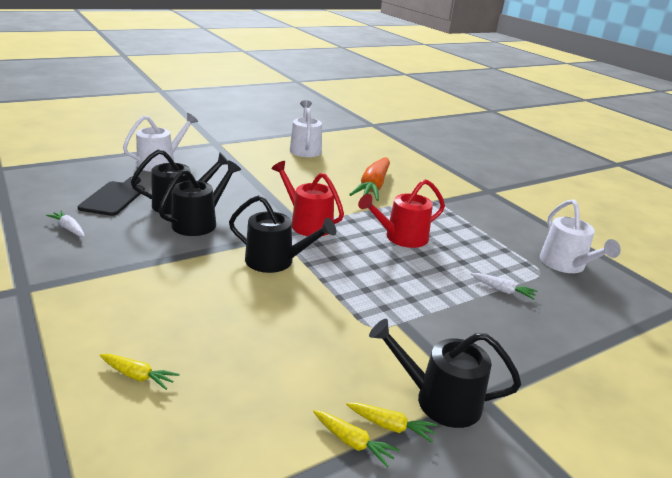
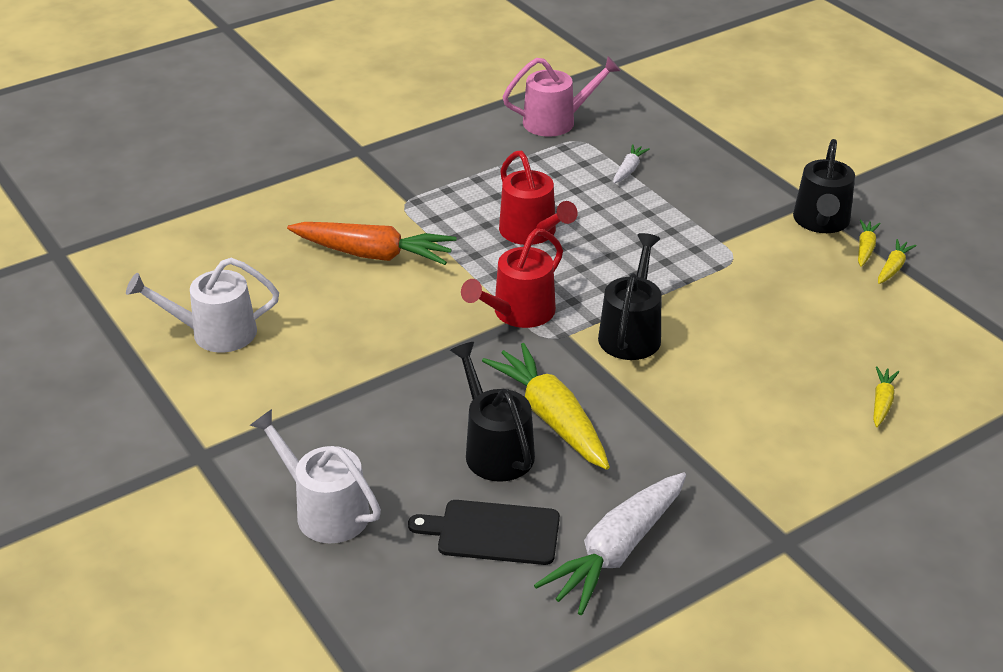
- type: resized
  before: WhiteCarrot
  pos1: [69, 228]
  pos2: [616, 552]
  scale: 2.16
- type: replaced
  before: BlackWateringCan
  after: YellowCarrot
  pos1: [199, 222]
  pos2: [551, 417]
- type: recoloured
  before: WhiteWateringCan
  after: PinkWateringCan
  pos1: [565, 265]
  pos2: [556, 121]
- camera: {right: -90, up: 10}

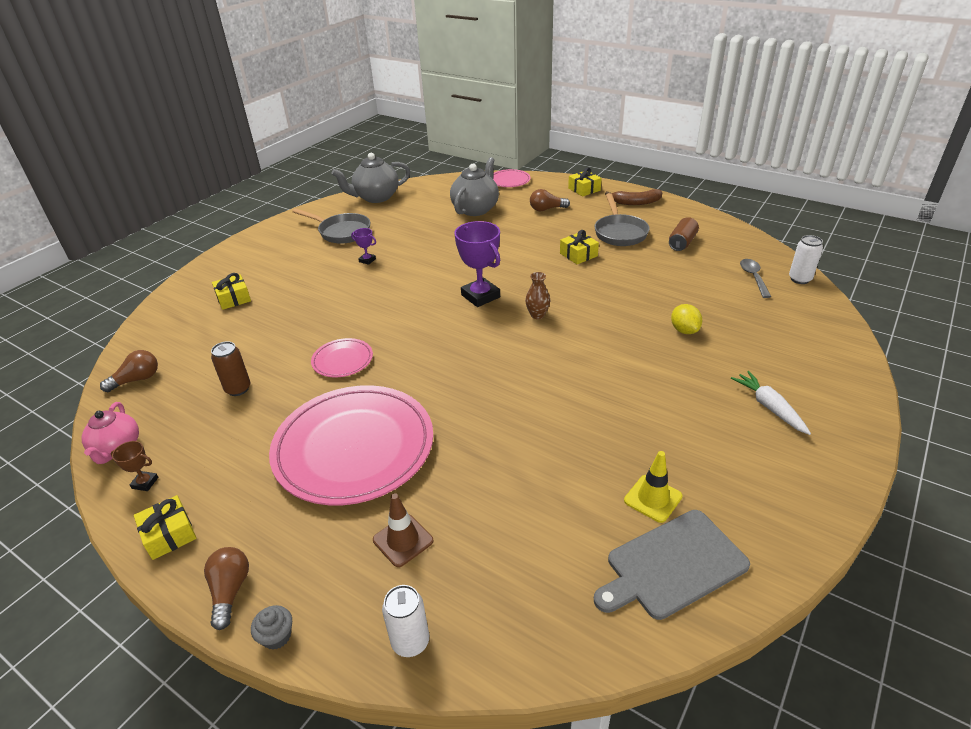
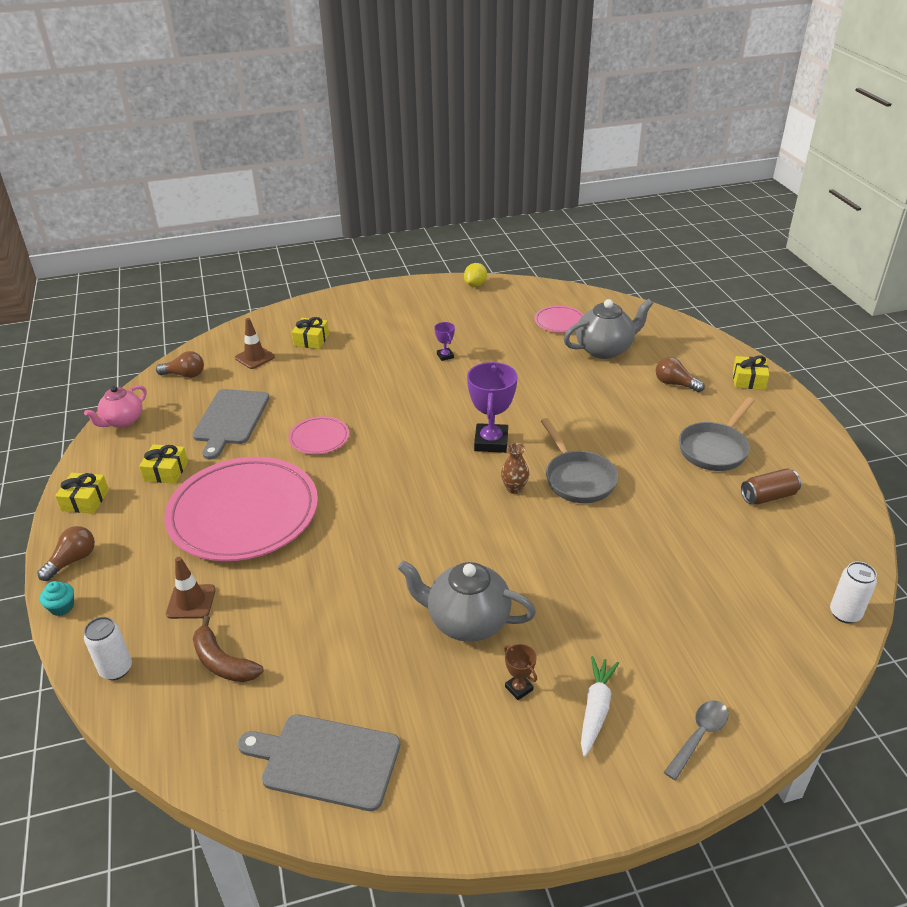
- type: moved
  before: BrownTrophy
  pos1: [145, 483]
  pos2: [519, 688]
- type: replaced
  before: BrownCan
  after: GreyCuttingBoard
  pos1: [238, 389]
  pos2: [230, 419]
- type: recoloured
  before: GreyCupcake
  after: TurquoiseCupcake
  pos1: [277, 636]
  pos2: [62, 607]
- type: moved
  before: GreyPan
  pos1: [341, 232]
  pos2: [577, 478]
- type: moved
  before: GreyTeapot
  pos1: [376, 197]
  pos2: [466, 621]
- type: moved
  before: PinkPlate
  pos1: [509, 181]
  pos2: [559, 322]
- type: moved
  before: YellowGift
  pos1: [578, 255]
  pos2: [166, 471]
- type: moved
  before: BrownBanana
  pos1: [636, 202]
  pos2: [223, 662]
- type: removed
  before: YellowTrafficCone
  pos1: [653, 498]
- type: moved
  before: YellowLemon
  pos1: [684, 330]
  pos2: [475, 284]
- type: moved
  before: GreySpoon
  pos1: [753, 277]
  pos2: [699, 736]
- type: added
  after: BrownTrafficCone
  pos2: [255, 357]
- camera: {right: 40, up: 0}

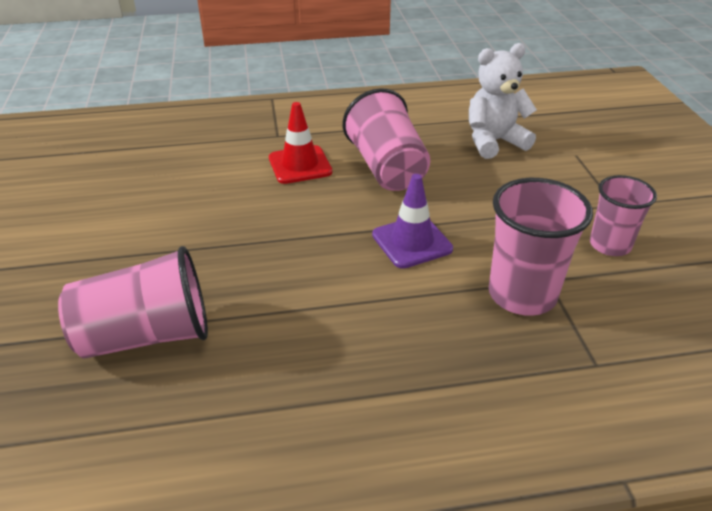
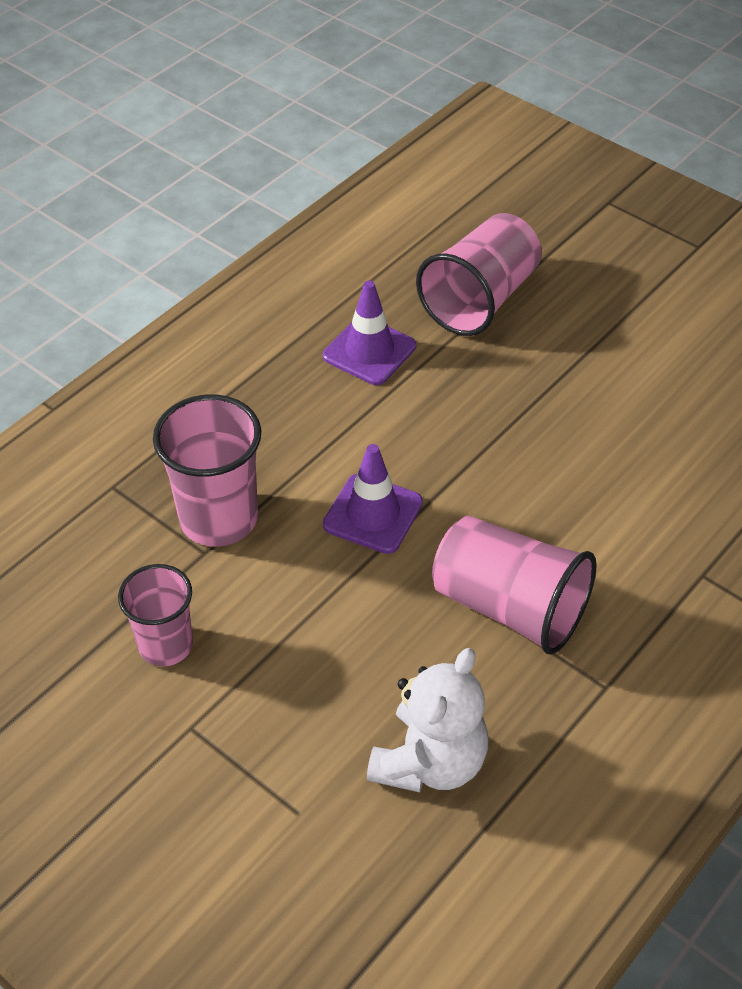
- type: removed
  before: RedTrafficCone
  pos1: [300, 165]
- type: added
  after: PurpleTrafficCone
  pos2: [369, 351]
- camera: {right: 140, up: 10}

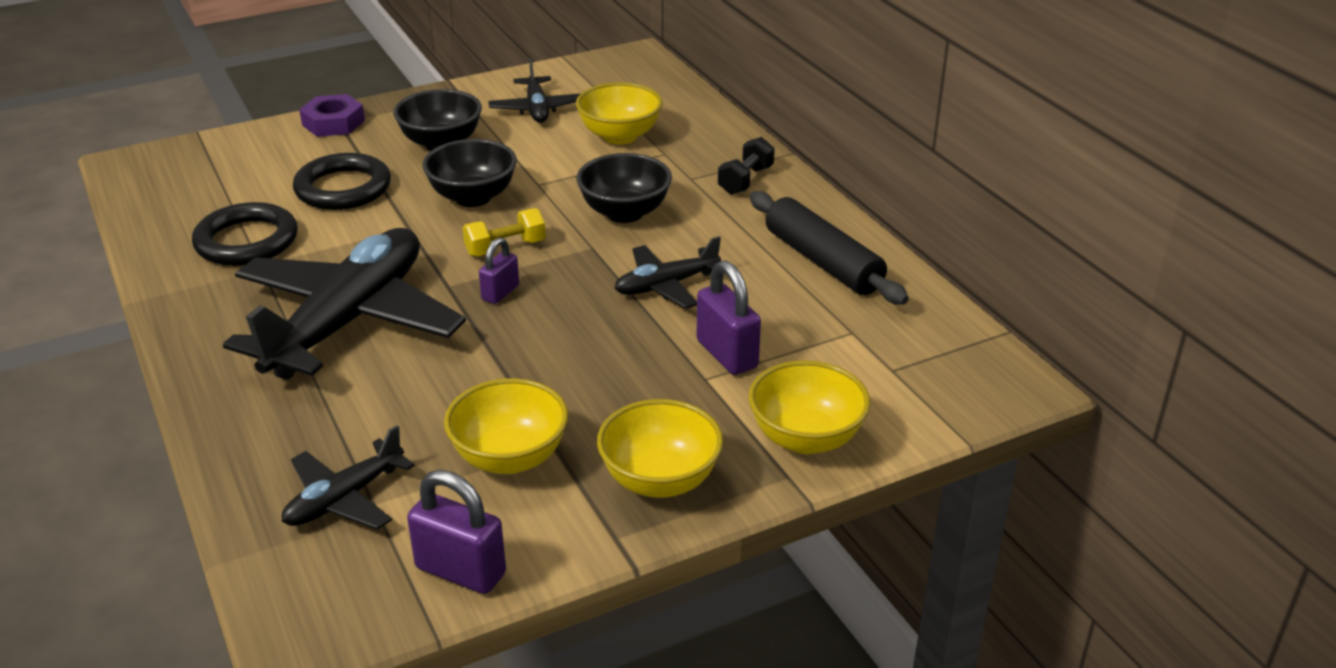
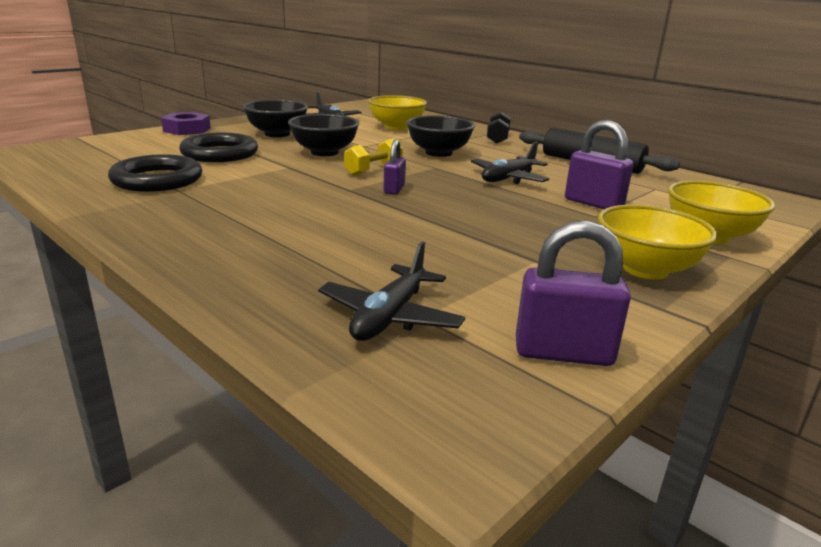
- type: removed
  before: BlackPlane
  pos1: [348, 321]
- type: removed
  before: YellowBowl
  pos1: [510, 458]
- camera: {right: -20, up: -10}

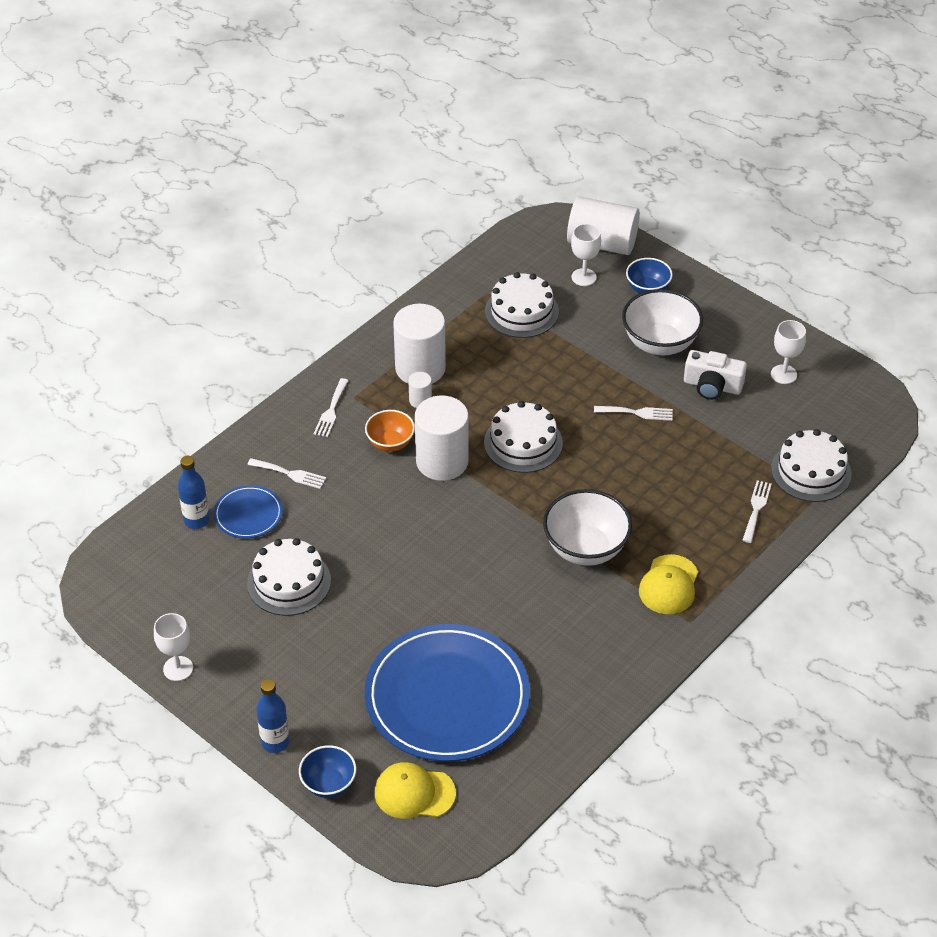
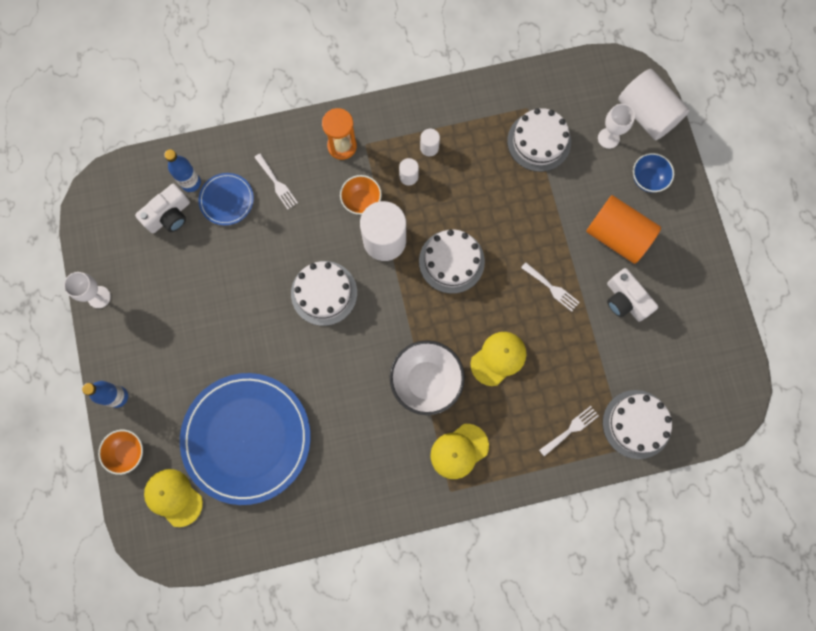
- type: moved
  before: WhiteCake
  pos1: [289, 582]
  pos2: [324, 293]
- type: recoloured
  before: BlueBowl
  after: OrangeBowl
  pos1: [328, 784]
  pos2: [127, 452]
- type: replaced
  before: WhiteFork
  after: OrangeHourglass
  pos1: [331, 411]
  pos2: [342, 146]
- type: resized
  before: WhiteCylinder
  pos1: [420, 368]
  pos2: [429, 147]
  scale: 0.45
- type: replaced
  before: WhiteBowl
  after: OrangeCylinder
  pos1: [660, 343]
  pos2: [617, 236]
- type: removed
  before: WhiteGoblet
  pos1: [783, 374]
- type: added
  after: WhiteCamera
  pos2: [169, 215]
- type: added
  after: YellowCap
  pos2: [498, 358]
- camera: {right: 35, up: 30}

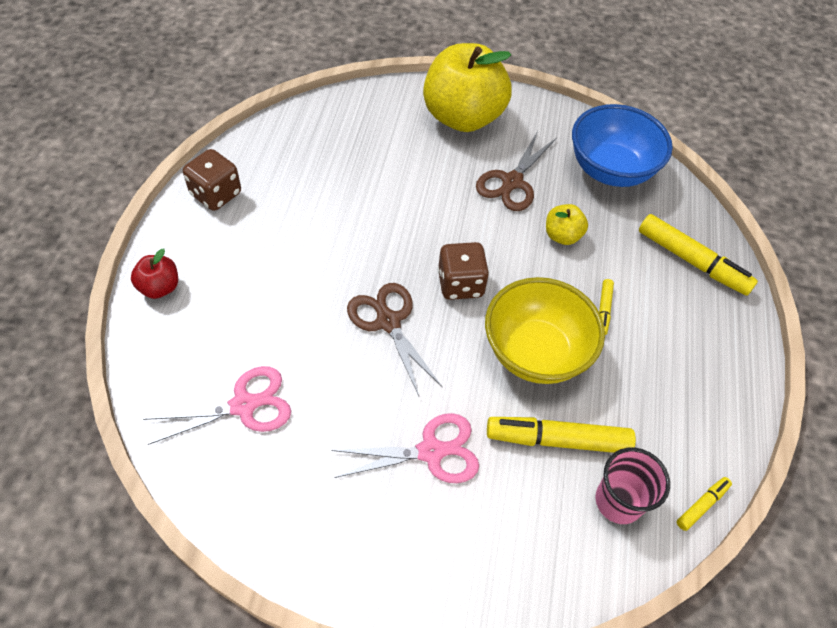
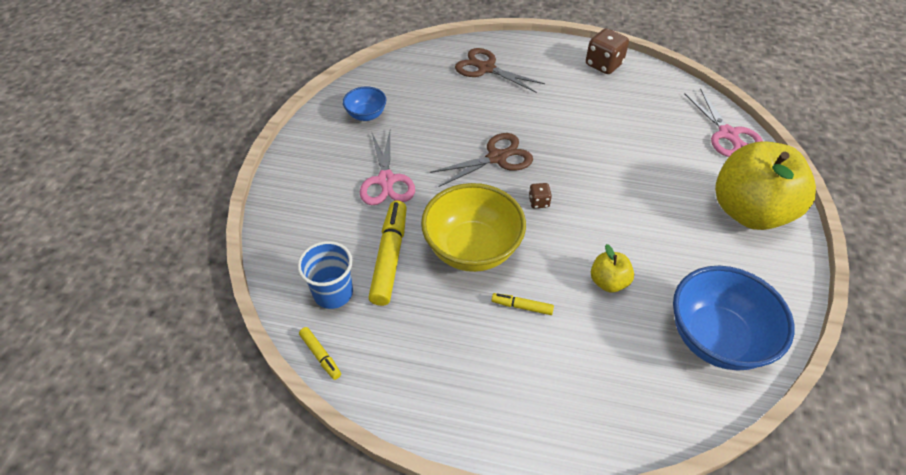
- type: removed
  before: RedApple
  pos1: [160, 287]
- type: moved
  before: PinkScissors
  pos1: [244, 405]
  pos2: [728, 134]
- type: resized
  before: BrownDice
  pos1: [460, 284]
  pos2: [538, 202]
  scale: 0.52
- type: moved
  before: BrownScissors
  pos1: [512, 182]
  pos2: [486, 68]
- type: recoloured
  before: PinkCup
  after: BlueCup
  pos1: [618, 501]
  pos2: [333, 293]
- type: removed
  before: YellowMarker
  pos1: [692, 261]
- type: added
  after: BlueBowl
  pos2: [366, 115]
- camera: {right: 95, up: -5}

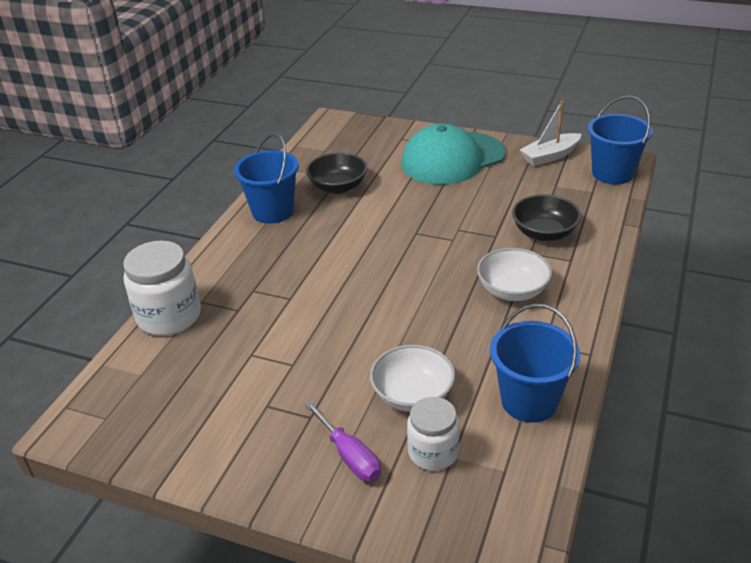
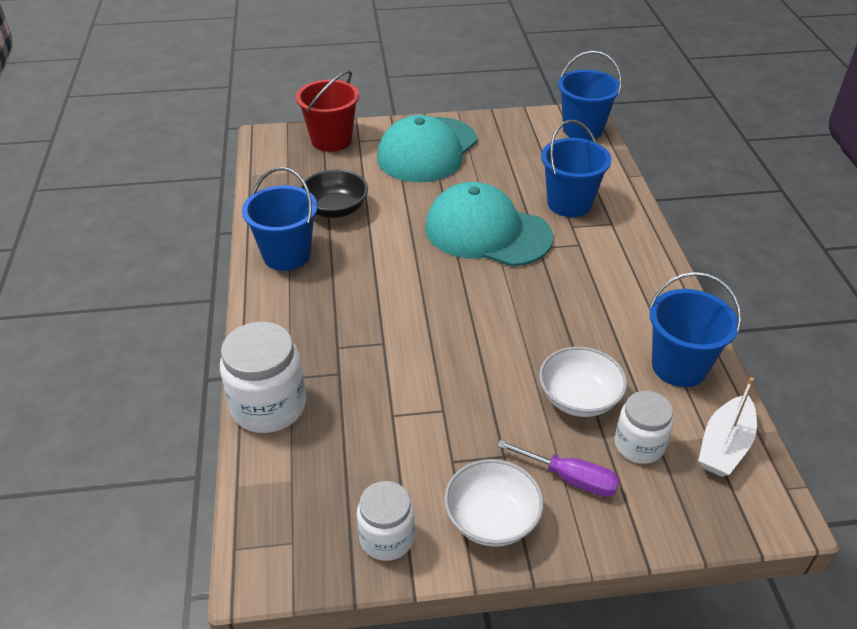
- type: moved
  before: WhiteBowl
  pos1: [512, 290]
  pos2: [492, 519]
- type: replaced
  before: BlackBowl
  after: BlueBucket
  pos1: [544, 233]
  pos2: [569, 203]
- type: moved
  before: WhiteBoat
  pos1: [550, 156]
  pos2: [724, 445]
- type: added
  after: RedBucket
  pos2: [331, 140]
- type: added
  after: WhiteJar
  pos2: [387, 538]
- type: added
  after: TurquoiseCap
  pos2: [487, 232]
- camera: {right: -30, up: 5}

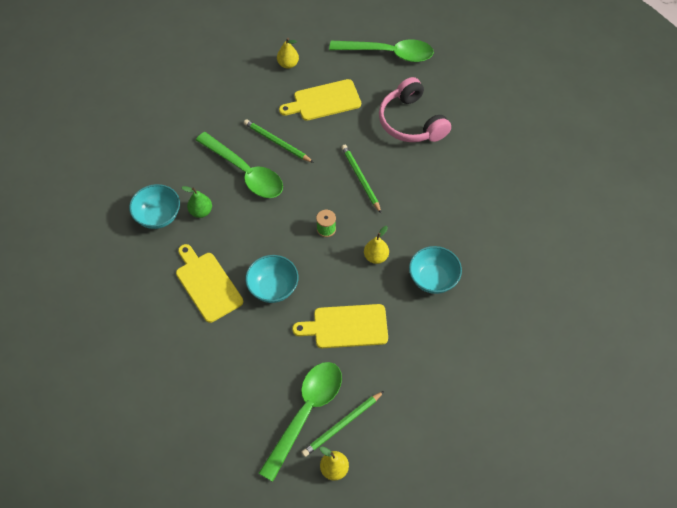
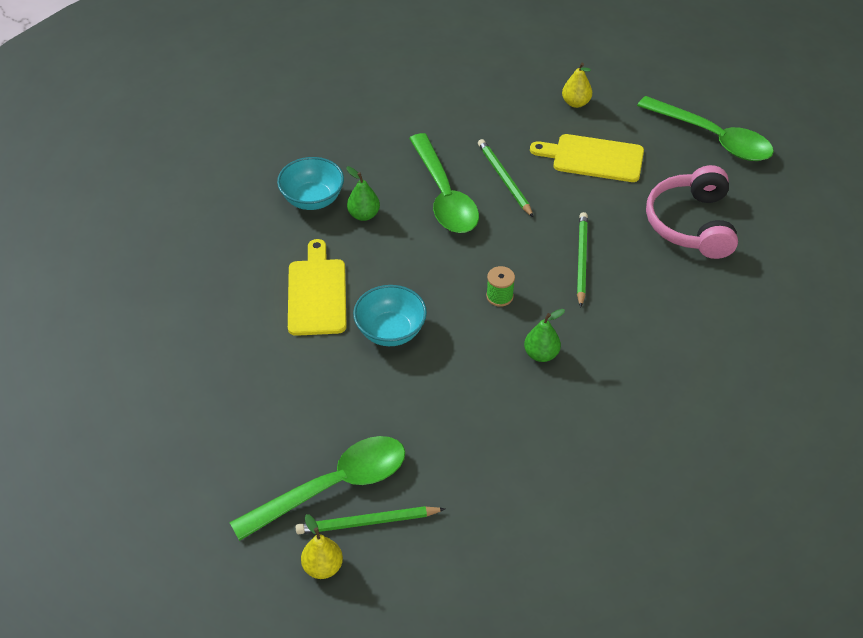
- type: removed
  before: YellowCuttingBoard
  pos1: [346, 327]
- type: recoloured
  before: YellowPear
  after: GreenPear
  pos1: [376, 257]
  pos2: [541, 354]
- type: removed
  before: TurquoiseBowl
  pos1: [433, 279]
- camera: {right: 30, up: -10}

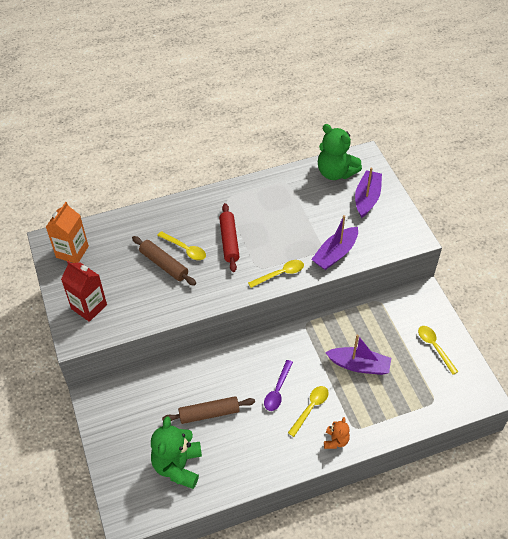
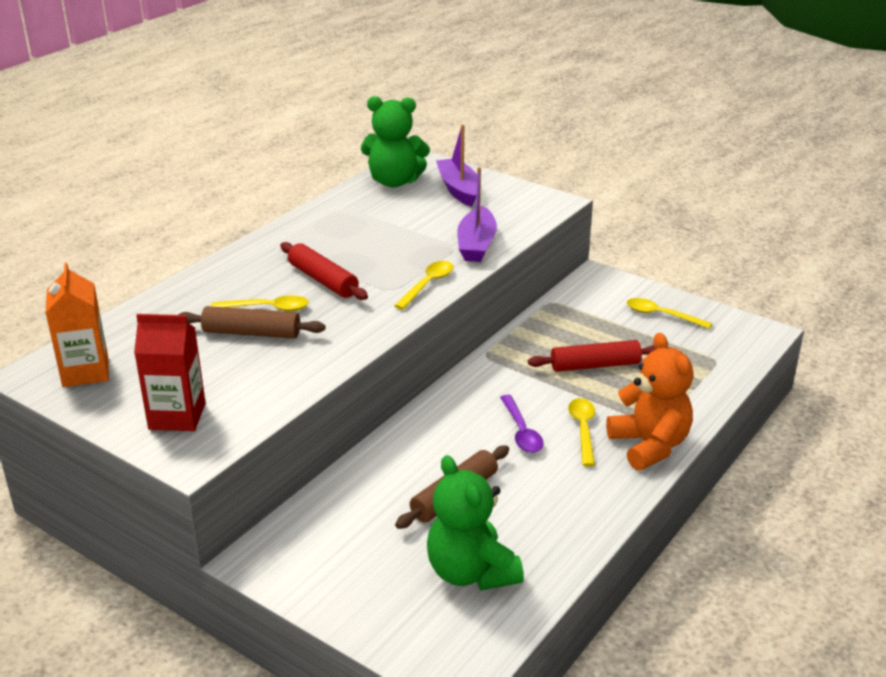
- type: resized
  before: OrangeTeddyBear
  pos1: [335, 441]
  pos2: [649, 446]
  scale: 1.93
- type: replaced
  before: PurpleBoat
  after: RedRollingPin
  pos1: [359, 365]
  pos2: [595, 365]
- camera: {right: -35, up: -20}

